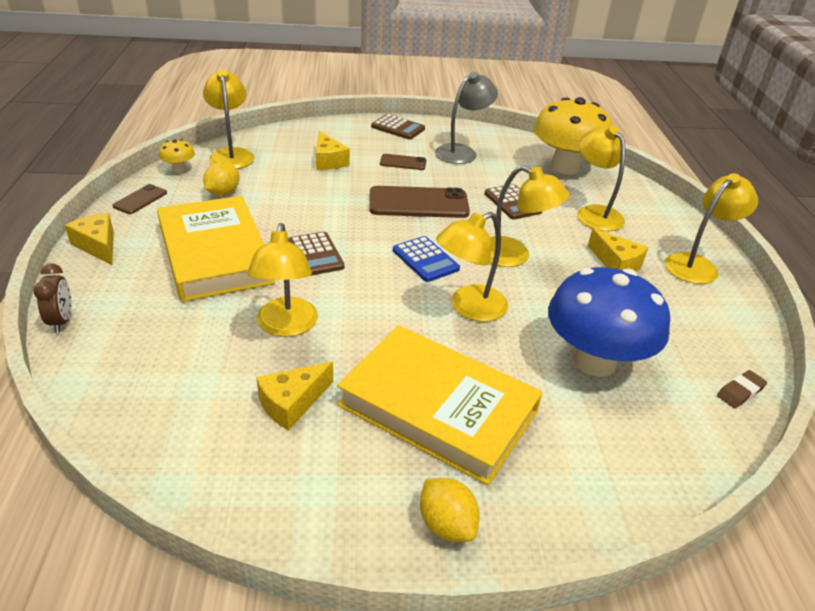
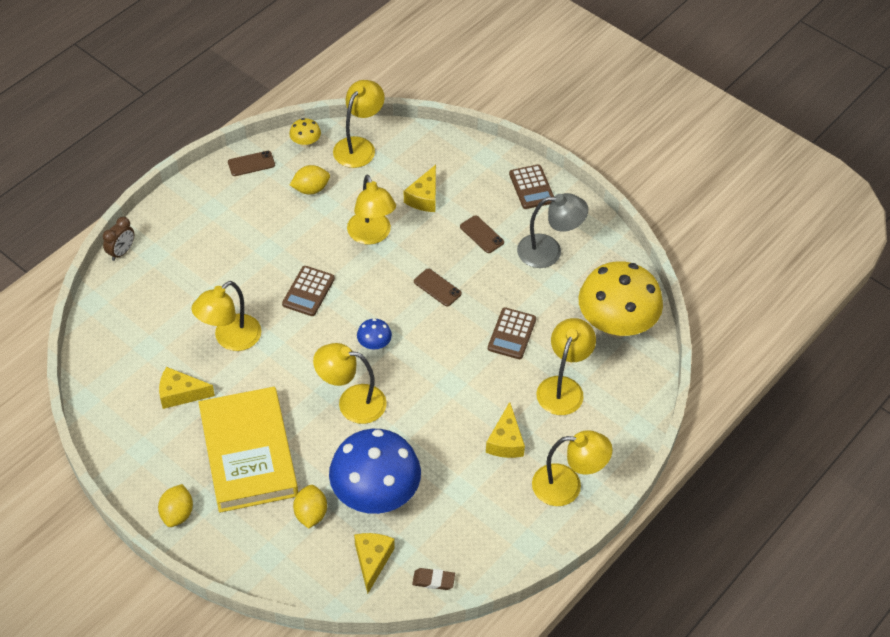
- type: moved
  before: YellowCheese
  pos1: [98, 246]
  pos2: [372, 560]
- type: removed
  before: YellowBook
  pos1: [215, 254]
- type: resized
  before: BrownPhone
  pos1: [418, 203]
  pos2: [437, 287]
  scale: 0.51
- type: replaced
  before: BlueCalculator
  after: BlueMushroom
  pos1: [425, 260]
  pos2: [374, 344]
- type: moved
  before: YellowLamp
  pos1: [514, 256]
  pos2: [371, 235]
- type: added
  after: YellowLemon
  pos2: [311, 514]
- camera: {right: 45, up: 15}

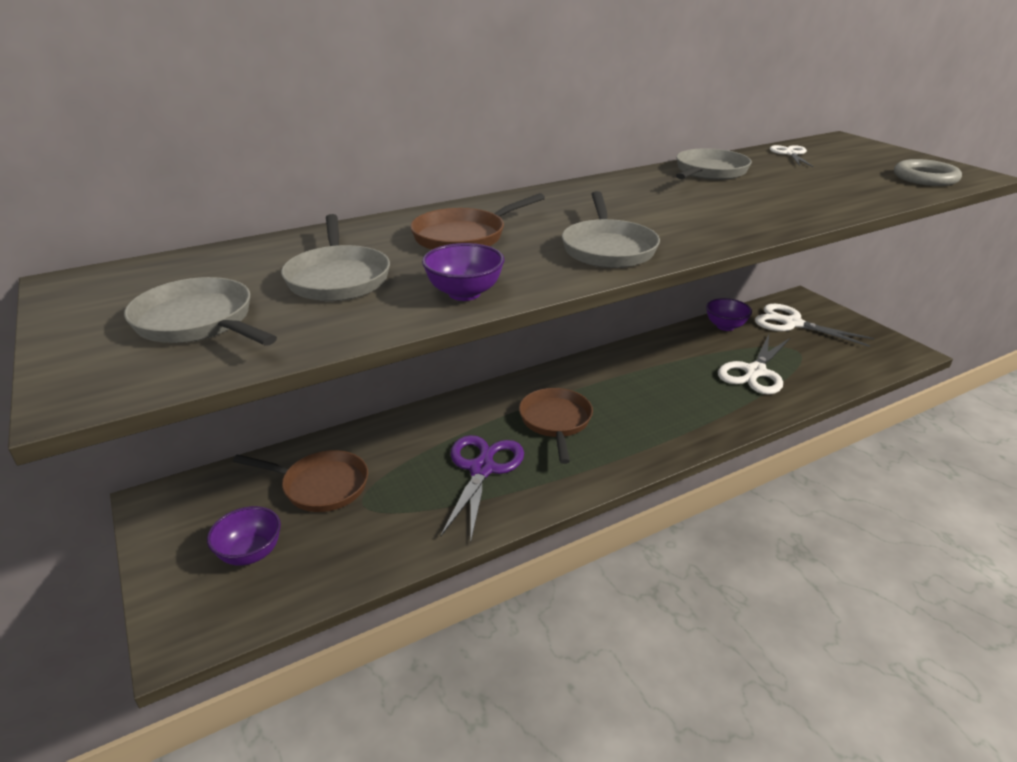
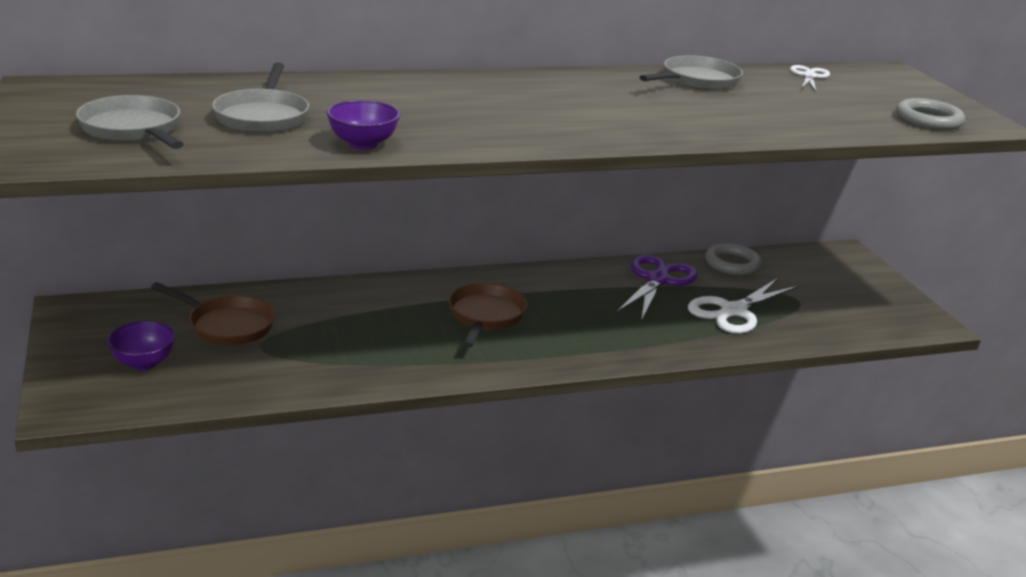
- type: removed
  before: BrownPan
  pos1: [464, 236]
- type: moved
  before: PurpleScissors
  pos1: [482, 469]
  pos2: [657, 280]
- type: removed
  before: GreyPan
  pos1: [608, 248]
- type: replaced
  before: PurpleBowl
  after: GreyRing
  pos1: [725, 326]
  pos2: [732, 264]
- type: removed
  before: WhiteScissors
  pos1: [792, 323]
- camera: {right: 10, up: -5}

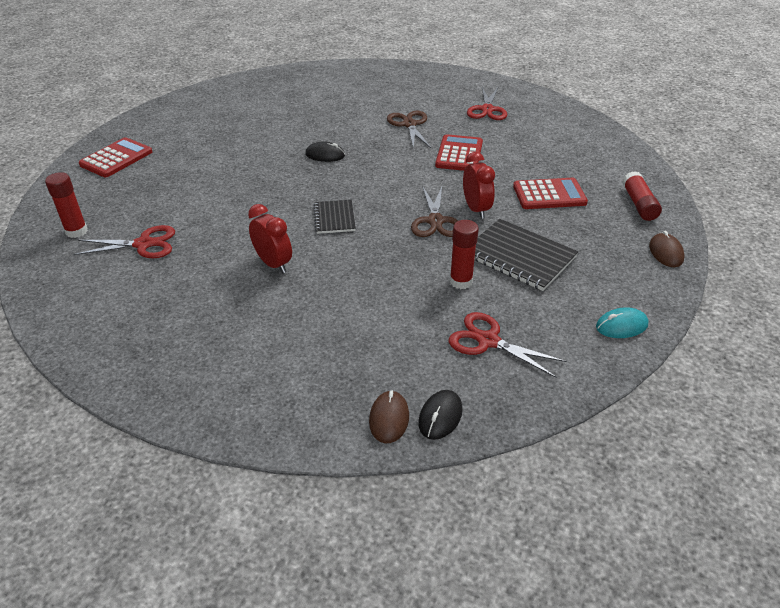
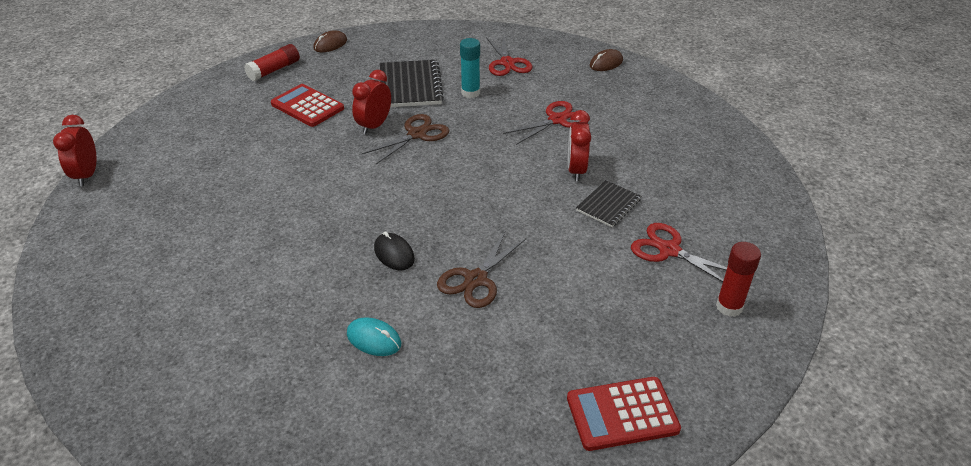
- type: moved
  before: BlackNotebook
  pos1: [334, 218]
  pos2: [608, 205]
- type: moved
  before: BrownScissors
  pos1: [409, 125]
  pos2: [476, 279]
- type: removed
  before: BlackMouse
  pos1: [440, 416]
- type: removed
  before: RedCalculator
  pos1: [459, 154]
- type: recoloured
  before: RedGlueStick
  after: TurquoiseGlueStick
  pos1: [461, 281]
  pos2: [470, 93]
- type: moved
  before: RedScissors
  pos1: [487, 110]
  pos2: [557, 120]
- type: moved
  before: TurquoiseMouse
  pos1: [621, 326]
  pos2: [374, 339]
- type: added
  after: RedClock
  pos2: [87, 175]
- camera: {right: -135, up: 0}

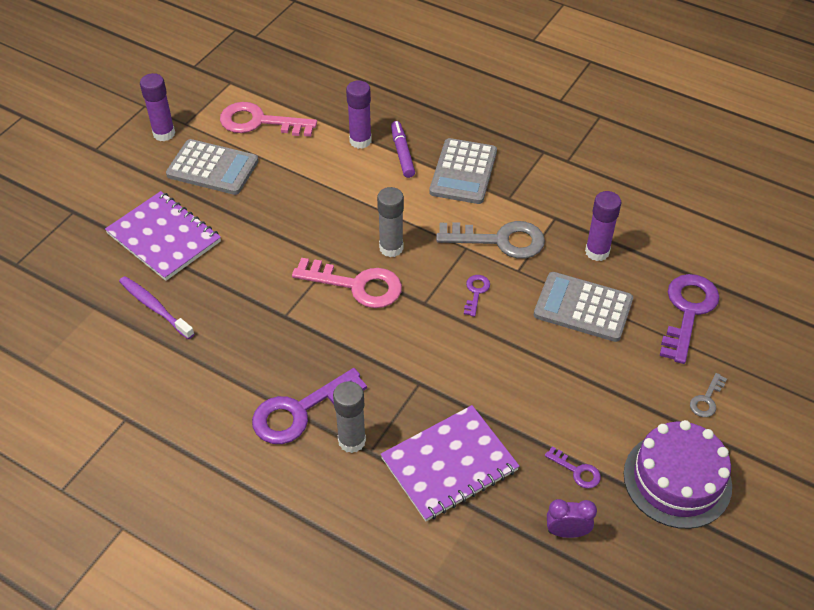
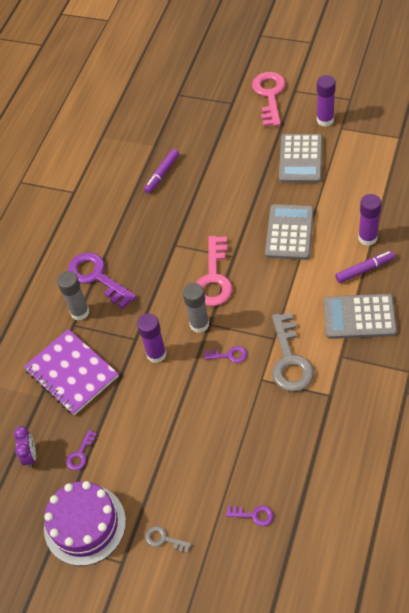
- type: removed
  before: PurpleNotebook
  pos1: [164, 237]
- type: replaced
  before: PurpleToothbrush
  after: PurpleMarker
  pos1: [155, 307]
  pos2: [162, 174]
- type: moved
  before: PinkKey
  pos1: [259, 122]
  pos2: [269, 95]
- type: moved
  before: GreyGlueStick
  pos1: [391, 248]
  pos2: [199, 324]
- type: moved
  before: GreyCalculator
  pos1: [583, 307]
  pos2: [289, 232]
- type: moved
  before: PurpleGlueStick
  pos1: [597, 252]
  pos2: [156, 354]
- type: resized
  before: PurpleKey
  pos1: [688, 311]
  pos2: [253, 515]
  scale: 0.47
- camera: {right: 85, up: 5}

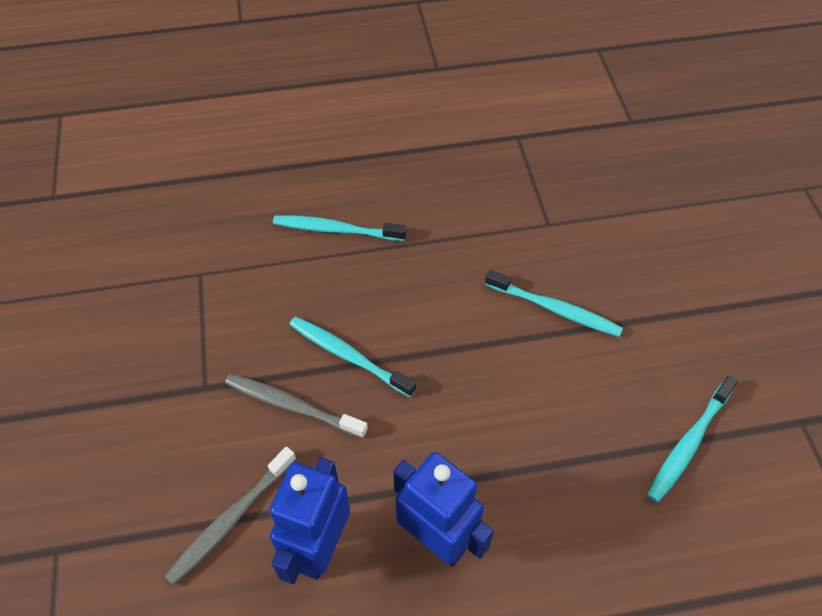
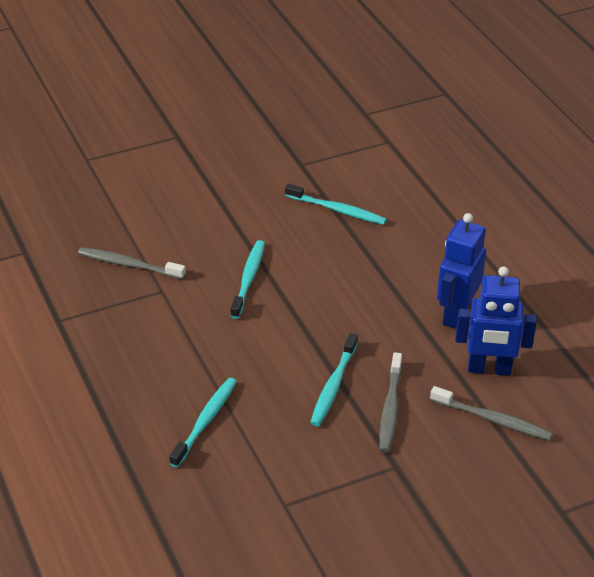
- type: turned
  before: TurquoiseToothbrush
  pos1: [336, 230]
  pos2: [205, 421]
  turn: -150
- type: added
  after: GreyToothbrush
  pos2: [129, 265]
- camera: {right: -105, up: -15}

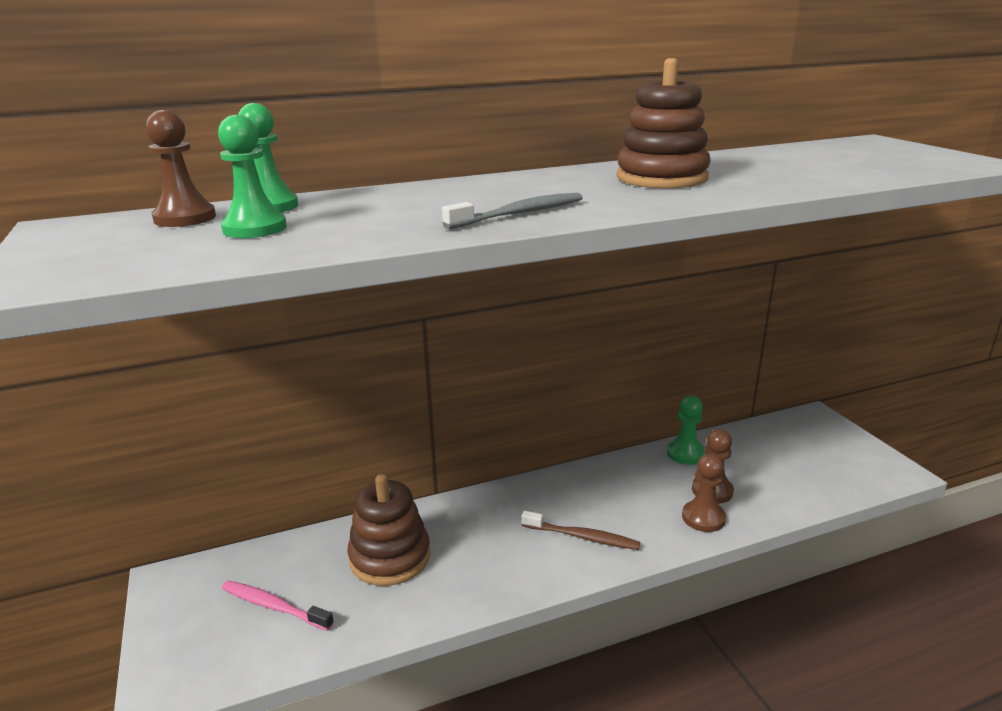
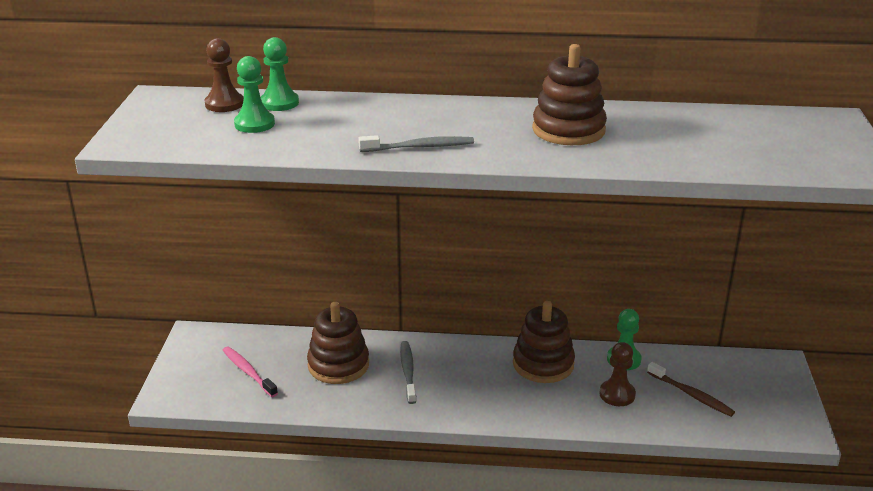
- type: moved
  before: BrownToothbrush
  pos1: [582, 537]
  pos2: [691, 394]
- type: removed
  before: BrownPawn
  pos1: [703, 518]
- type: added
  after: GreyToothbrush
  pos2: [408, 372]
- type: added
  after: BrownStackingToy
  pos2: [543, 364]
- camera: {right: 25, up: 5}

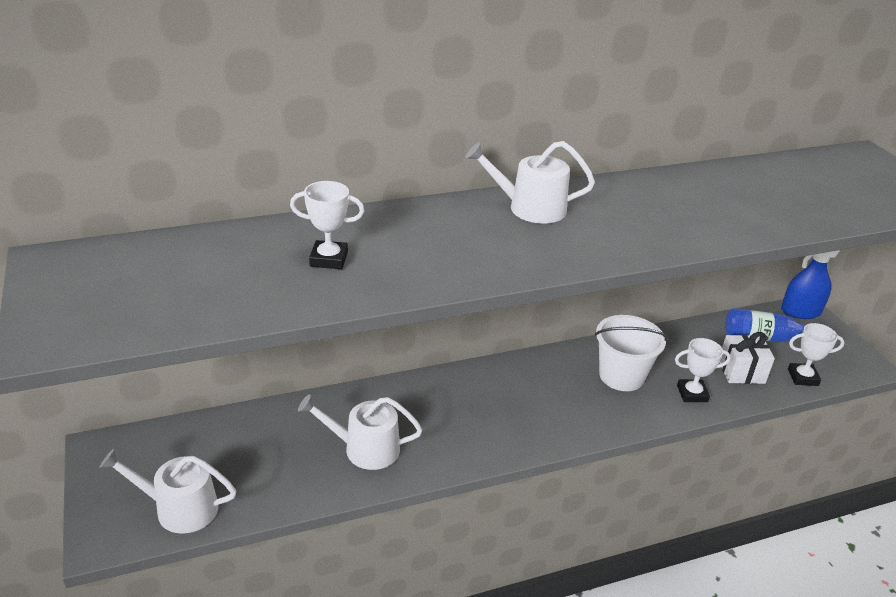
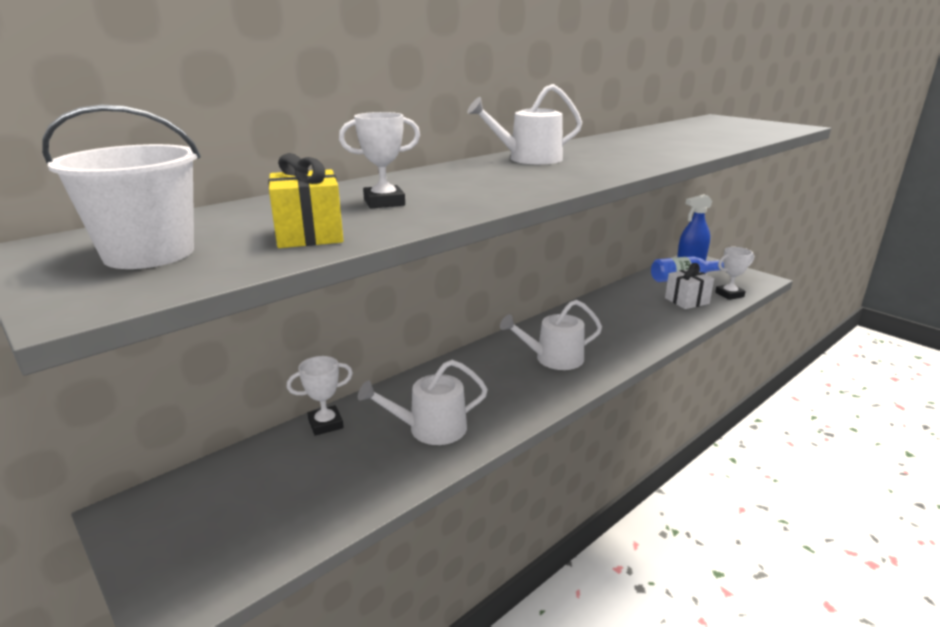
- type: moved
  before: WhiteWateringCan
  pos1: [179, 508]
  pos2: [553, 359]
- type: moved
  before: WhiteBucket
  pos1: [621, 376]
  pos2: [149, 253]
- type: moved
  before: WhiteTrophy
  pos1: [692, 394]
  pos2: [325, 424]
- type: added
  after: YellowGift
  pos2: [309, 235]
- camera: {right: -20, up: -10}

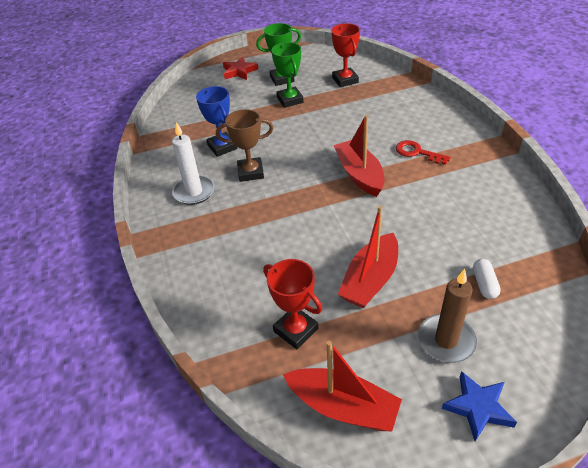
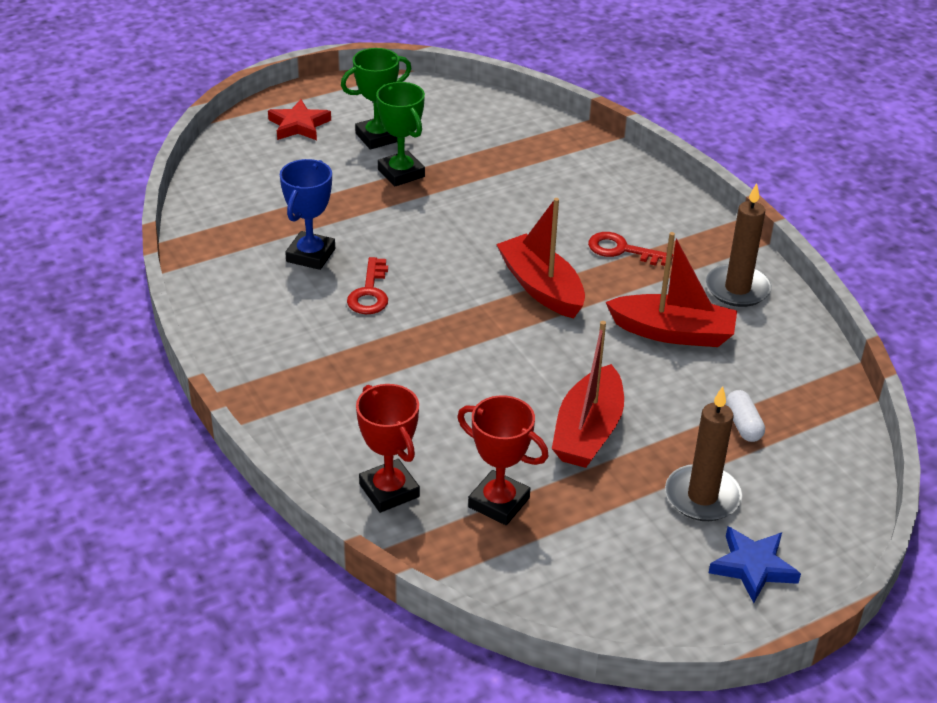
- type: removed
  before: WhiteCandle
  pos1: [194, 192]
- type: turned
  before: BlueTrophy
  pos1: [222, 147]
  pos2: [310, 255]
  turn: 60
- type: replaced
  before: BrownTrophy
  after: RedKey
  pos1: [250, 172]
  pos2: [370, 293]
- type: moved
  before: RedBoat
  pos1: [343, 407]
  pos2: [673, 332]
- type: moved
  before: RedTrophy
  pos1: [345, 80]
  pos2: [389, 491]
- type: added
  after: BrownCandle
  pos2: [737, 289]
- camera: {right: -15, up: -5}

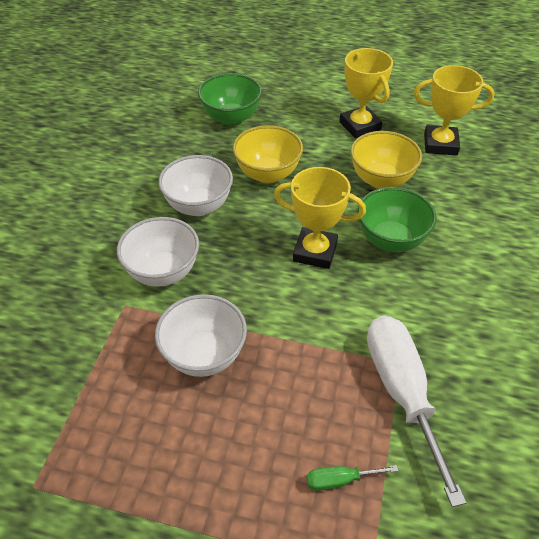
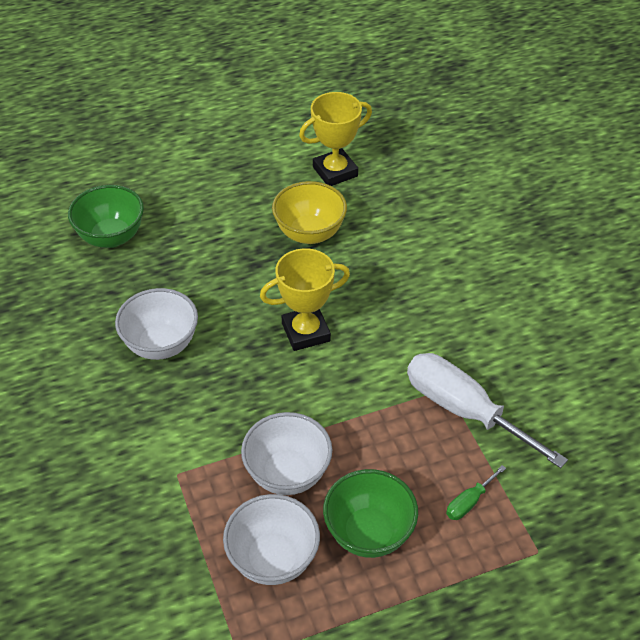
- type: moved
  before: WhiteBowl
  pos1: [163, 272]
  pos2: [273, 559]
- type: removed
  before: YellowBowl
  pos1: [267, 174]
- type: removed
  before: YellowTrophy
  pos1: [360, 126]
- type: moved
  before: GreenBowl
  pos1: [391, 240]
  pos2: [369, 533]
- camera: {right: -35, up: 0}

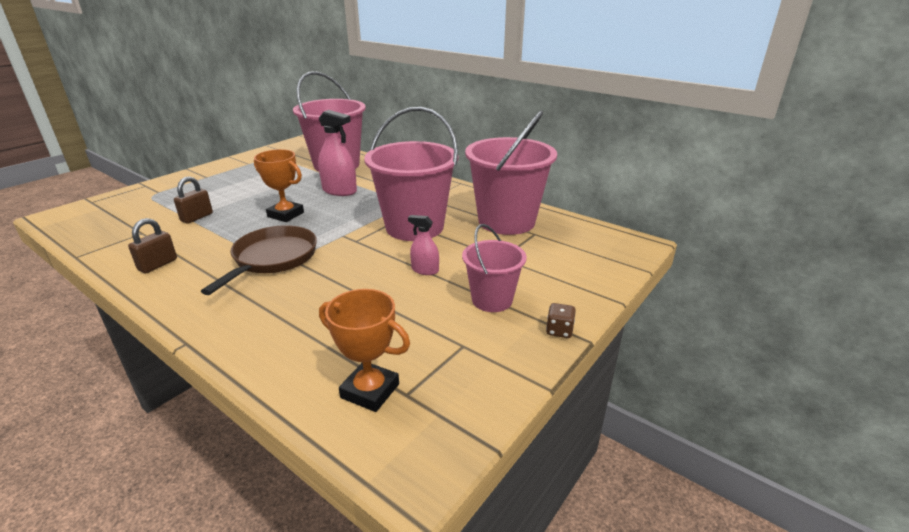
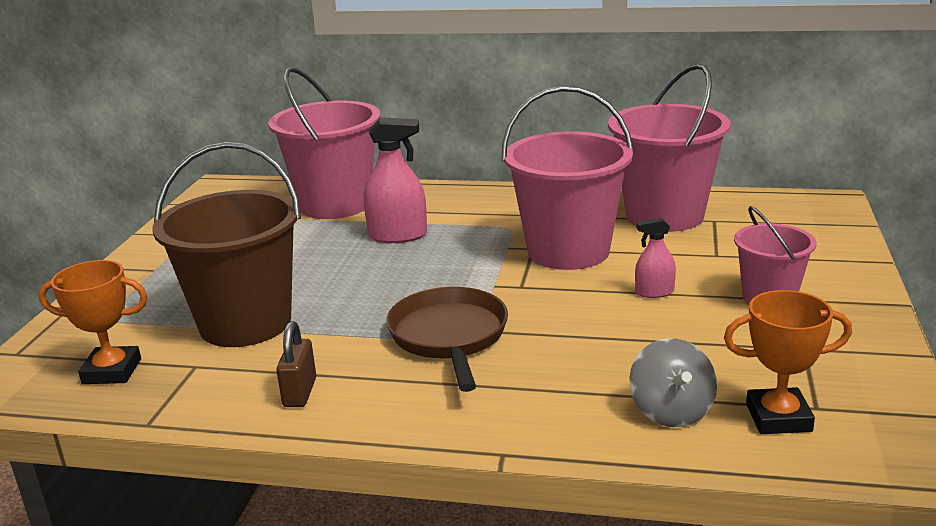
- type: replaced
  before: BrownPadlock
  after: BrownBucket
  pos1: [197, 217]
  pos2: [245, 323]
- type: moved
  before: OrangeTrophy
  pos1: [285, 214]
  pos2: [112, 371]
- type: removed
  before: BrownDice
  pos1: [559, 330]
- type: added
  after: GreySpinningTop
  pos2: [671, 411]
- camera: {right: -25, up: -5}

